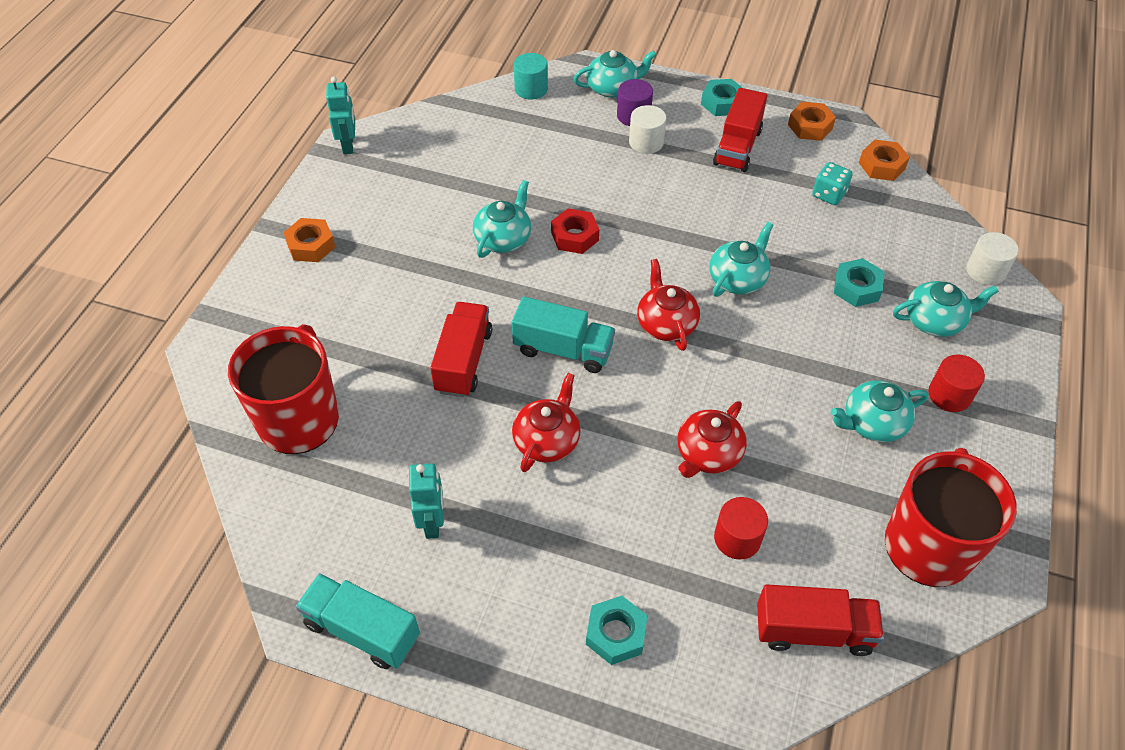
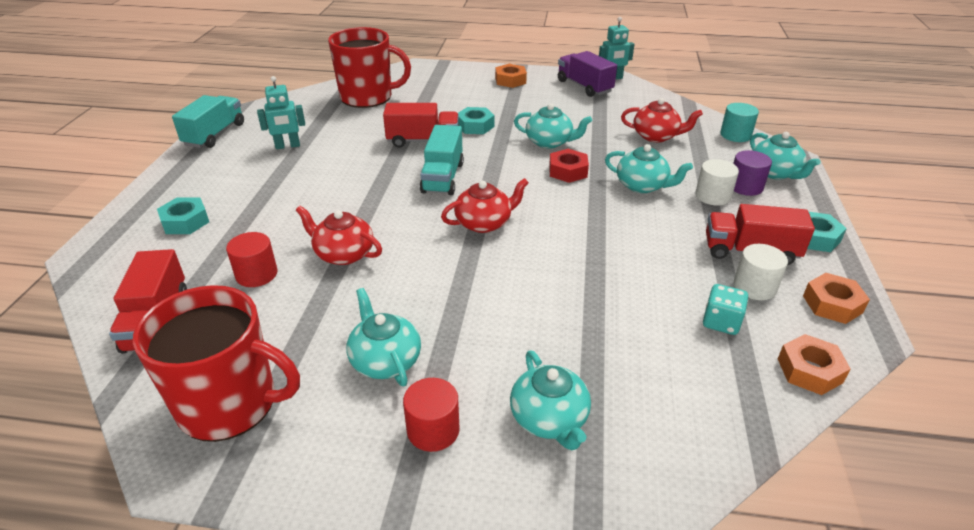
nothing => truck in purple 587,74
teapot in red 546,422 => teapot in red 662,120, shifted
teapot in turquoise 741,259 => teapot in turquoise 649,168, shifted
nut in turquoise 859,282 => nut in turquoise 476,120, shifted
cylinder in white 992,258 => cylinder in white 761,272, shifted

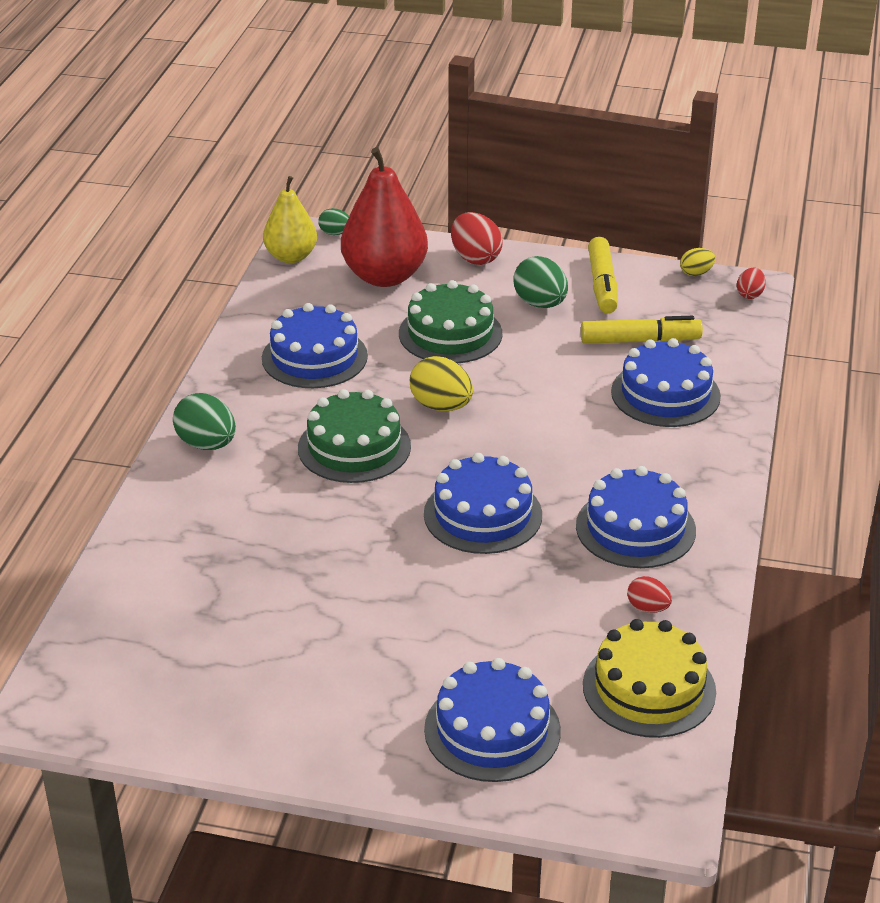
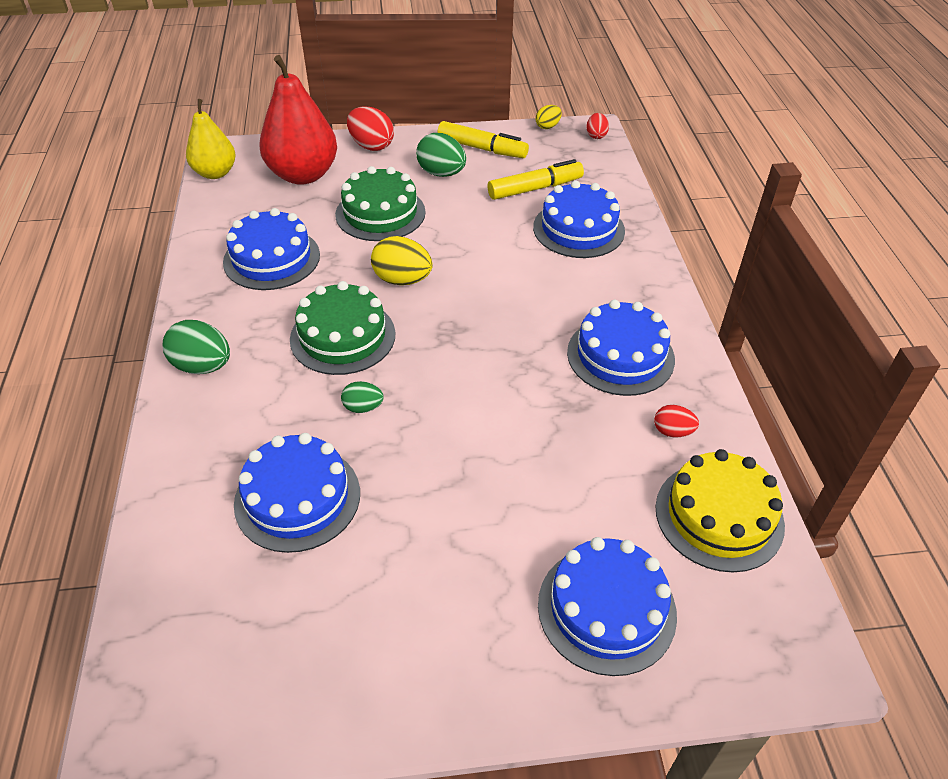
egg in green 333,221 => egg in green 362,397, shifted
cake in blue 483,503 => cake in blue 297,493, shifted
marker in yellow 603,275 => marker in yellow 483,139, 45 degrees counterclockwise

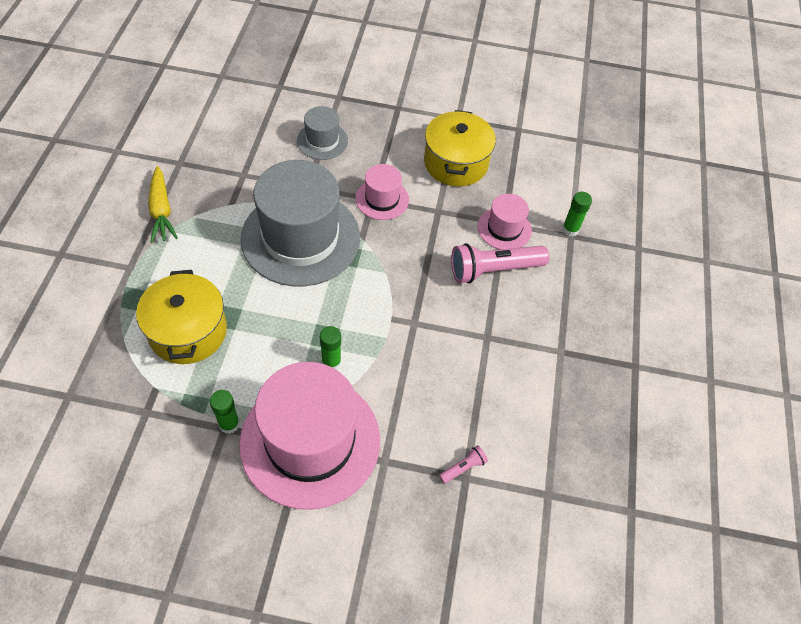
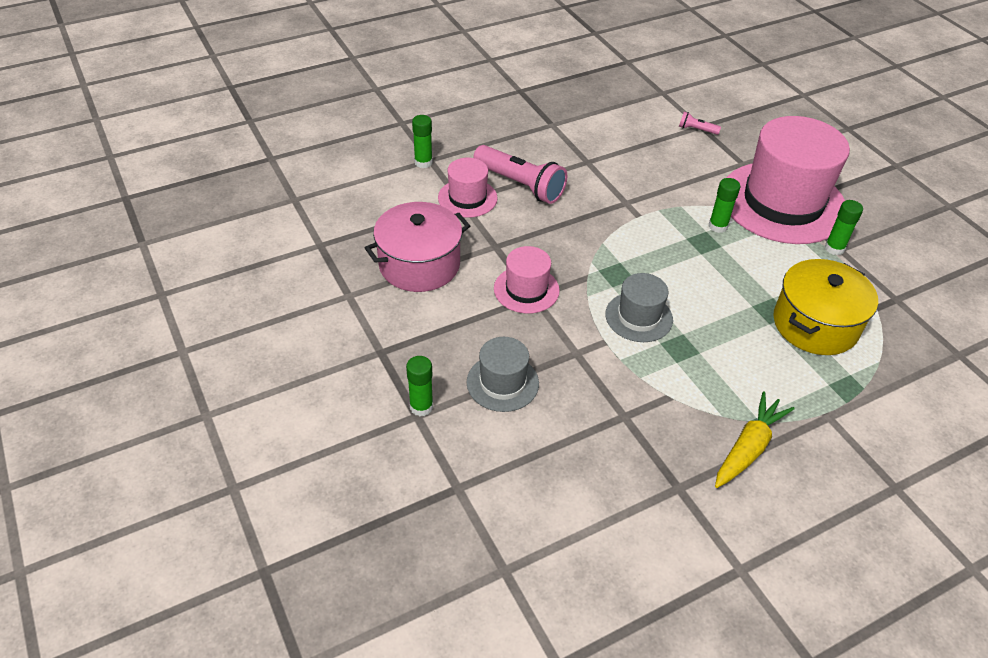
nothing => glue stick in green 419,386
pot in yellow 460,148 => pot in pink 417,247
hat in grey 300,223 => hat in grey 639,307, x0.47

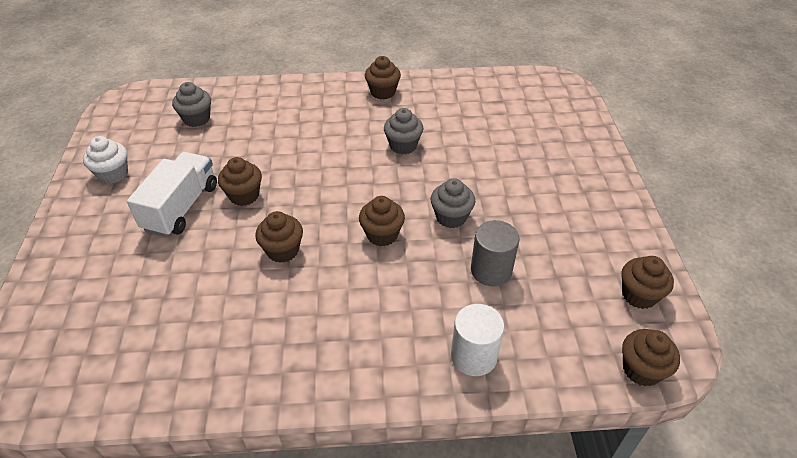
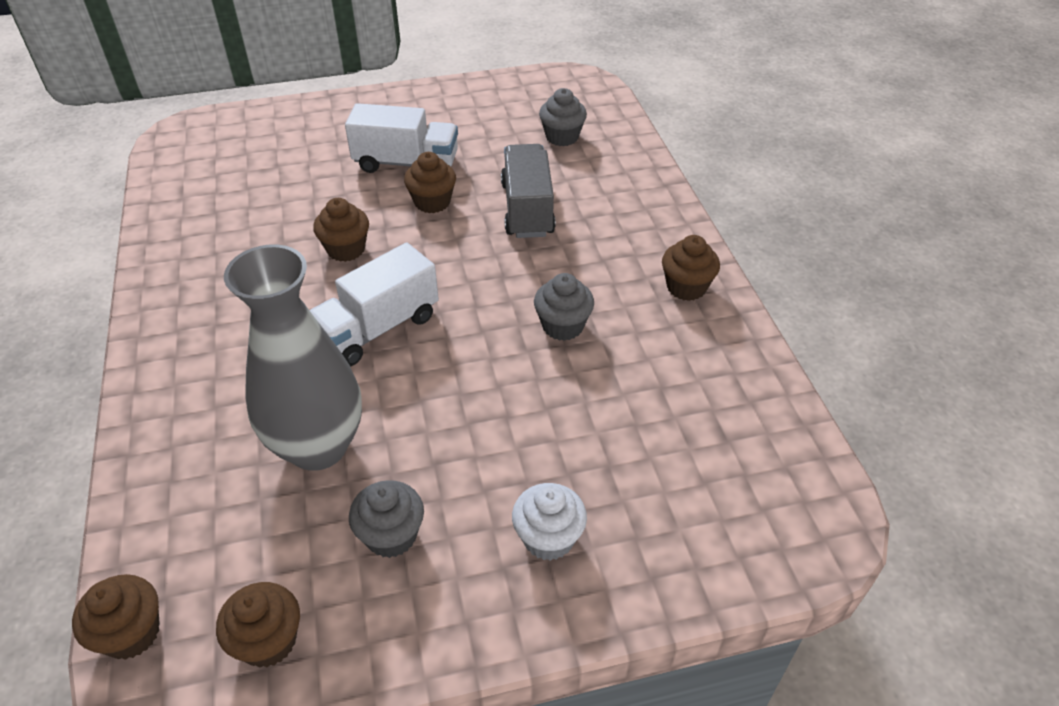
cylinder in white 477,340 => nothing
nothing => truck in grey 528,191
cupcake in white 105,160 => cupcake in white 549,522, shifted
cupcake in grey 453,203 => cupcake in grey 386,519, shifted
cupcake in brown 382,221 => truck in white 374,304
cylinder in grey 495,253 => vase in grey 293,357

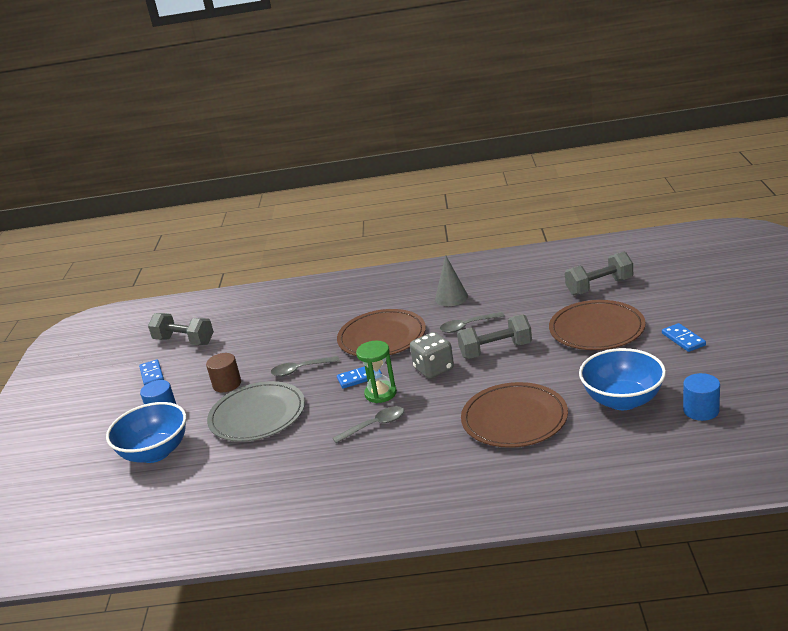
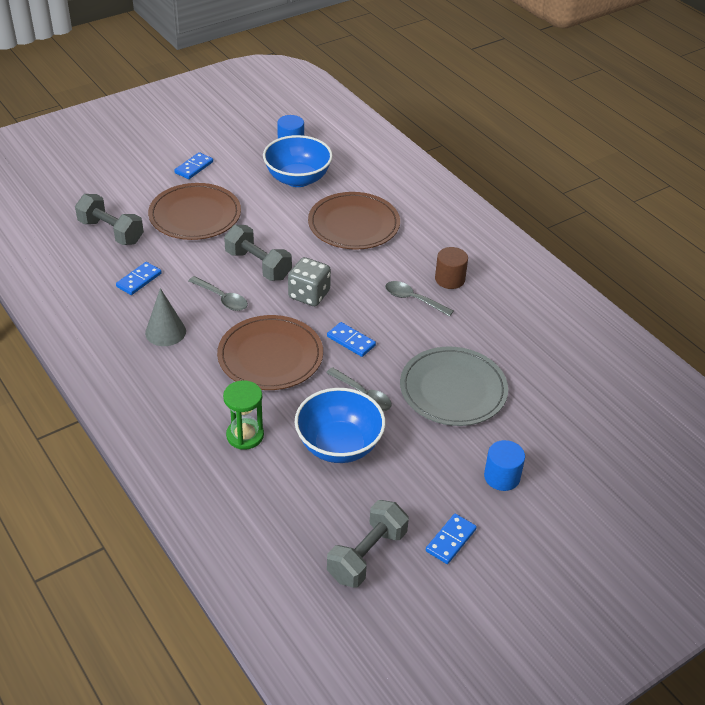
nothing => domino in blue 139,278
bowl in blue 146,432 => bowl in blue 340,425, shifted
cylinder in brown 223,372 => cylinder in brown 451,268, shifted
hourglass in green 376,372 => hourglass in green 243,415, shifted
dumbbell in grey 181,329 => dumbbell in grey 368,544, 45 degrees clockwise

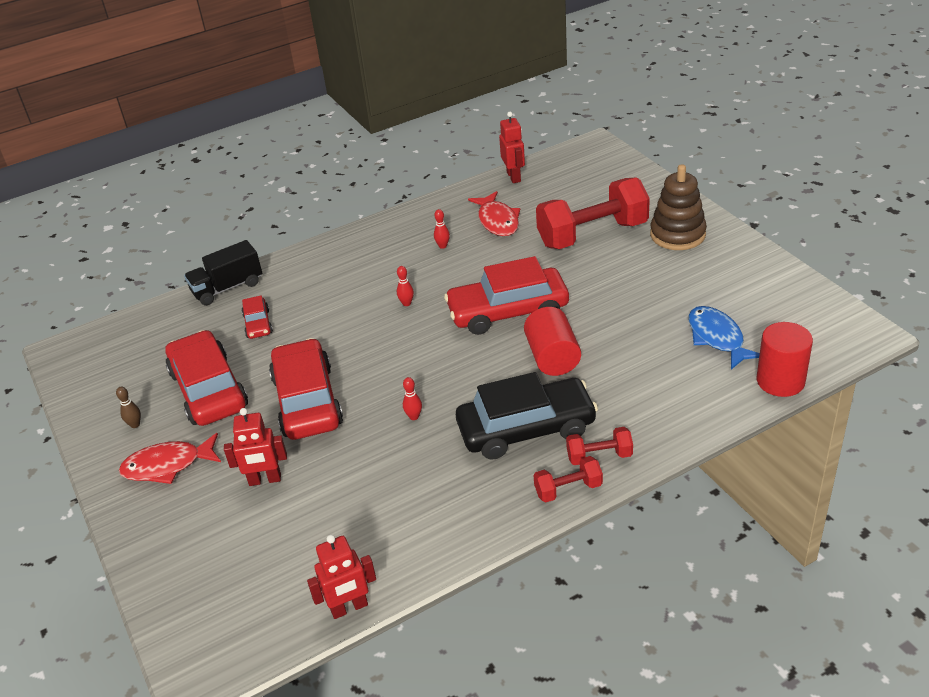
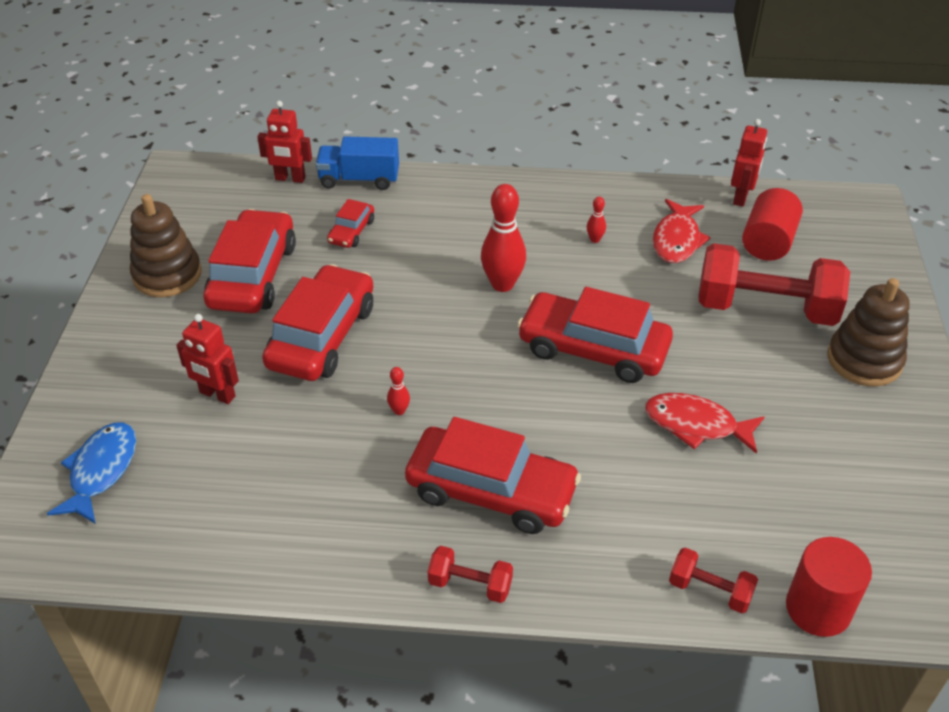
fish in red 170,458 => fish in red 704,423, shifted
robot in red 341,577 => robot in red 284,142, shifted
cylinder in red 552,341 => cylinder in red 772,224, shifted
dumbbell in red 599,446 => dumbbell in red 713,580, shifted
fish in blue 724,338 => fish in blue 91,473, shifted
bowling pin in brown 128,407 => stacking toy in brown 166,246
truck in black 223,272 => truck in blue 357,163
car in black 527,416 => car in red 493,475
bowling pin in red 405,286 => bowling pin in red 503,238, x2.21

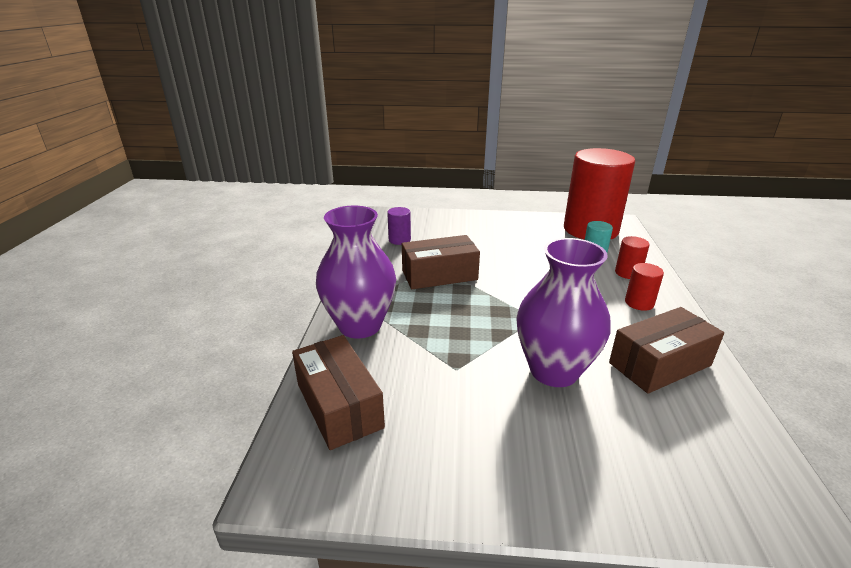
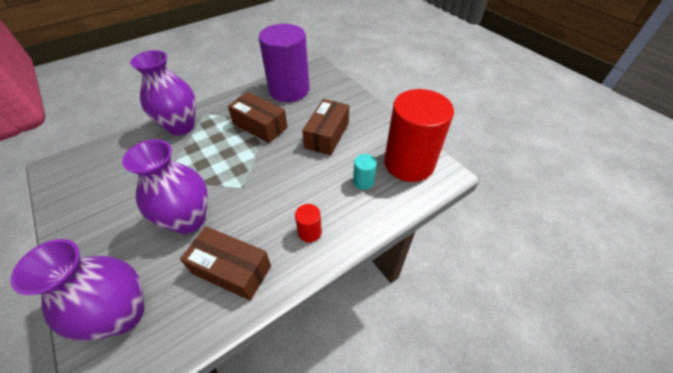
cylinder in red 632,257 => nothing
nothing => vase in purple 77,290
box in brown 338,392 => box in brown 325,127, shifted
cylinder in purple 399,226 => cylinder in purple 284,63, x2.50

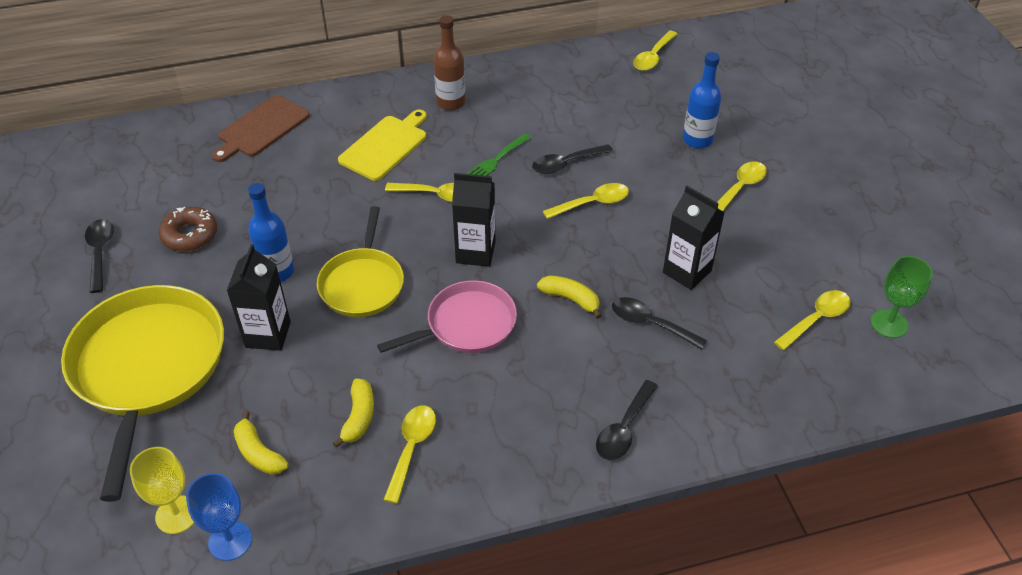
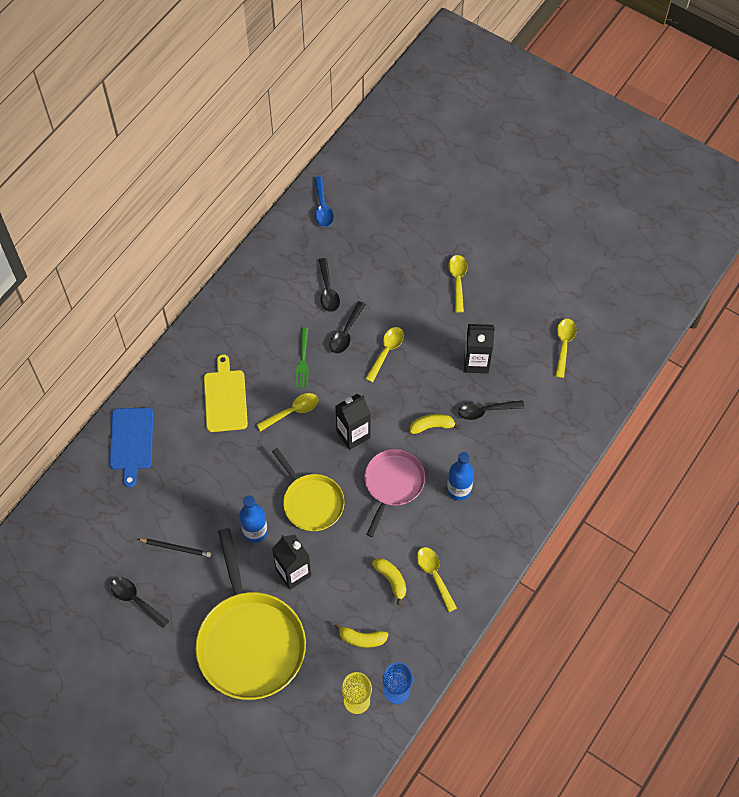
bottle in brown 449,63 => nothing
goblet in green 902,297 => nothing
spoon in black 627,420 => spoon in black 329,285, shifted
bottle in blue 702,100 => bottle in blue 460,476, shifted
donut in brown 188,229 => pencil in black 174,548
cutting board in brown 261,128 => cutting board in blue 131,447
spoon in yellow 655,50 => spoon in blue 324,201
pan in yellow 142,393 => pan in yellow 250,614, 150 degrees counterclockwise

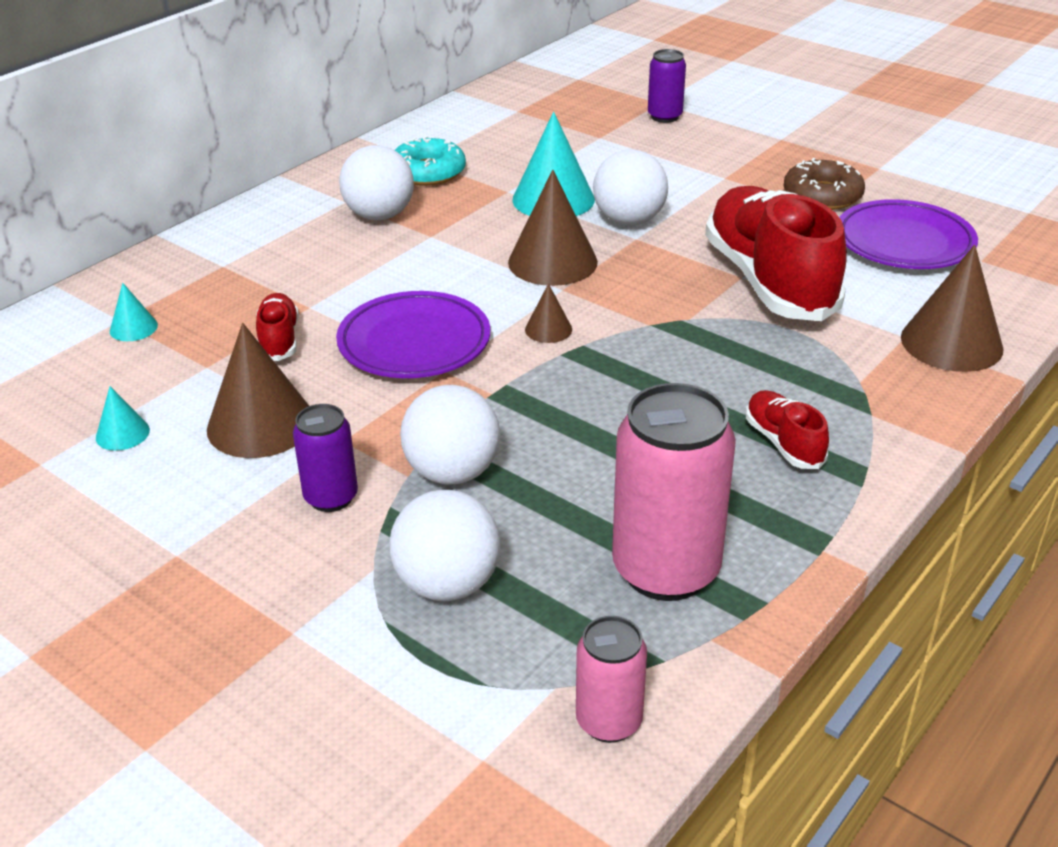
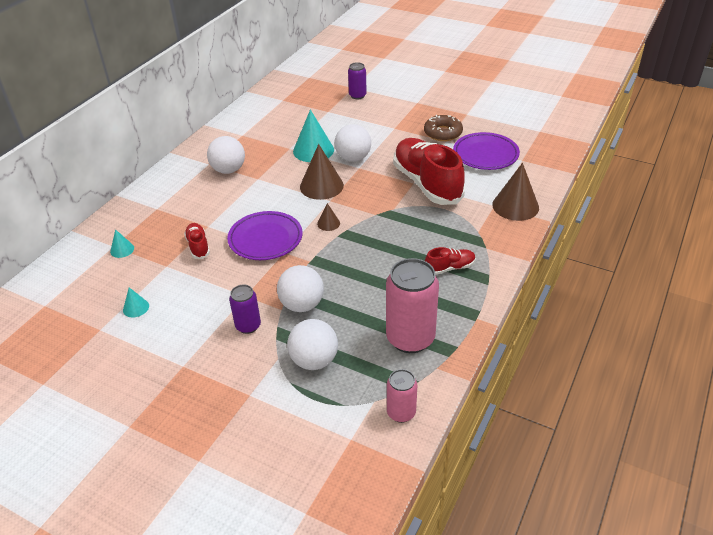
cone in brown 258,390 => nothing
donut in turquoise 430,161 => nothing
shoe in red 787,429 => shoe in red 450,261, 105 degrees clockwise

